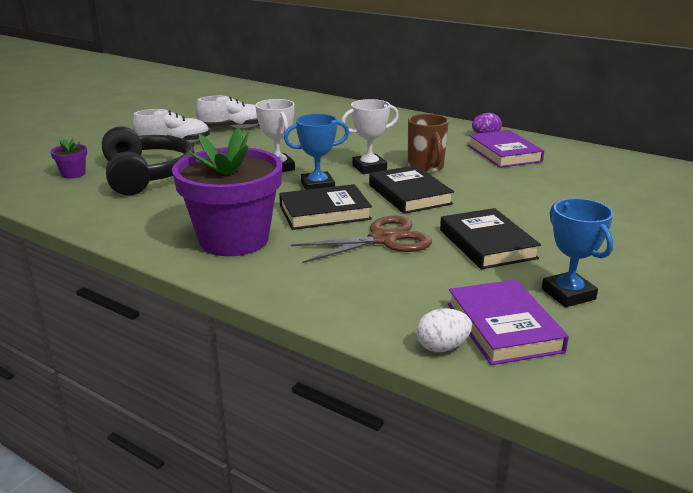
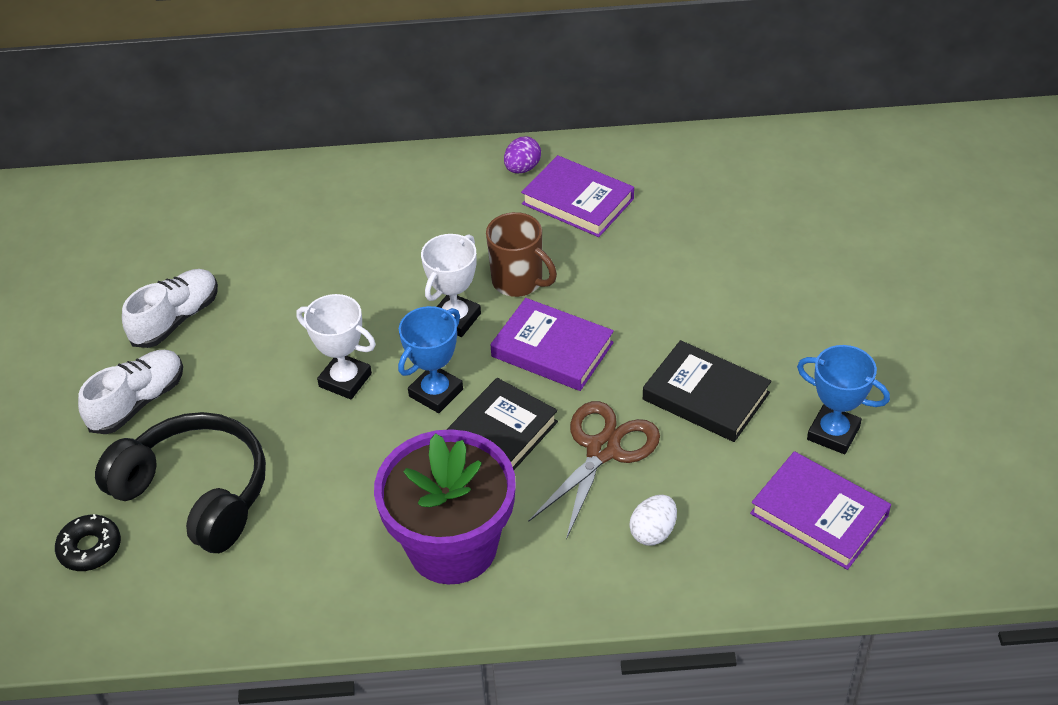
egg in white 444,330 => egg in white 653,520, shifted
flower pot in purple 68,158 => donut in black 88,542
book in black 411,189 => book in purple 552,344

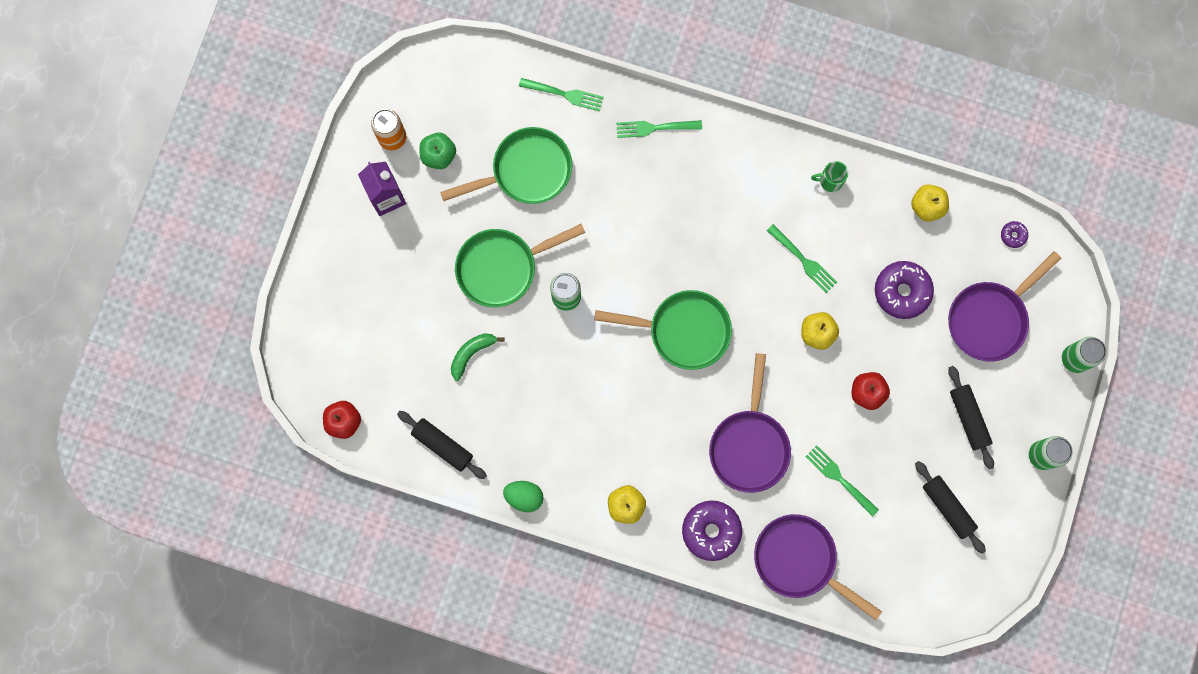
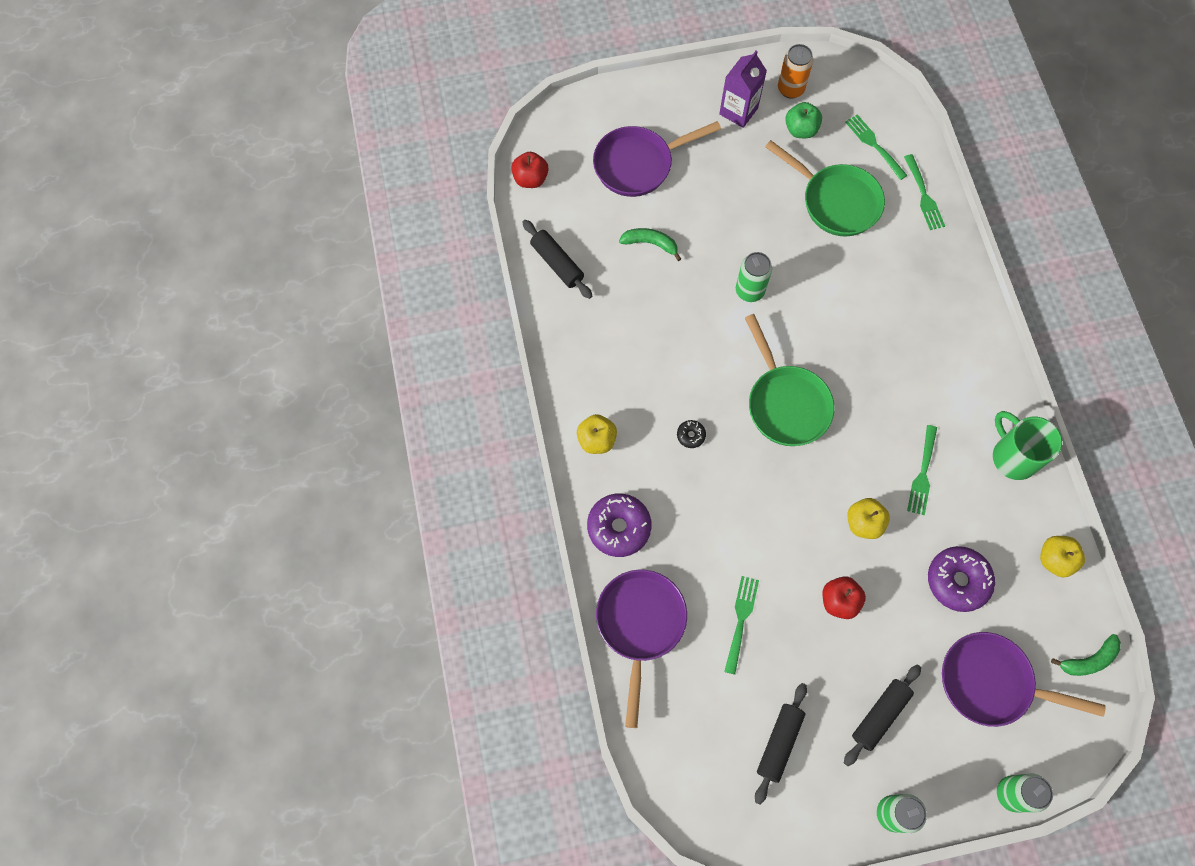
pan in green 520,265 => nothing
egg in green 523,496 => nothing
nothing => donut in black 691,434
fork in green 659,129 => fork in green 876,147, shifted
pan in purple 750,423 => pan in purple 657,159, shifted
donut in purple 1014,234 => banana in green 1086,655
rolling pin in black 442,445 => rolling pin in black 557,259, 45 degrees counterclockwise
mug in green 829,176 => mug in green 1027,445, x1.80

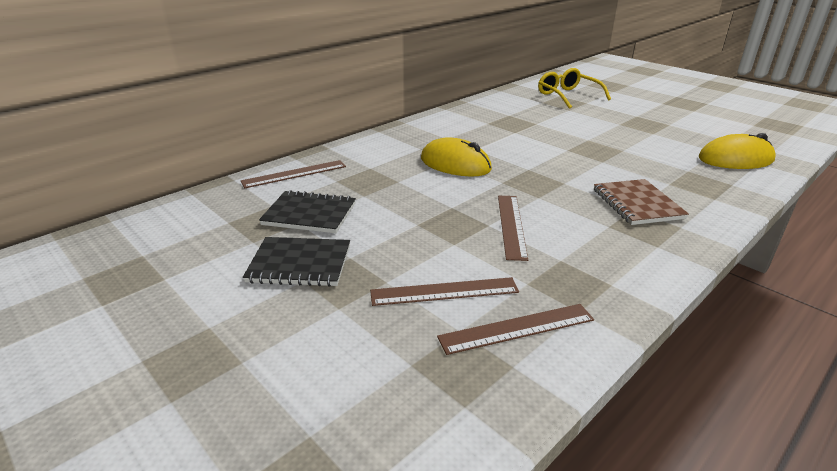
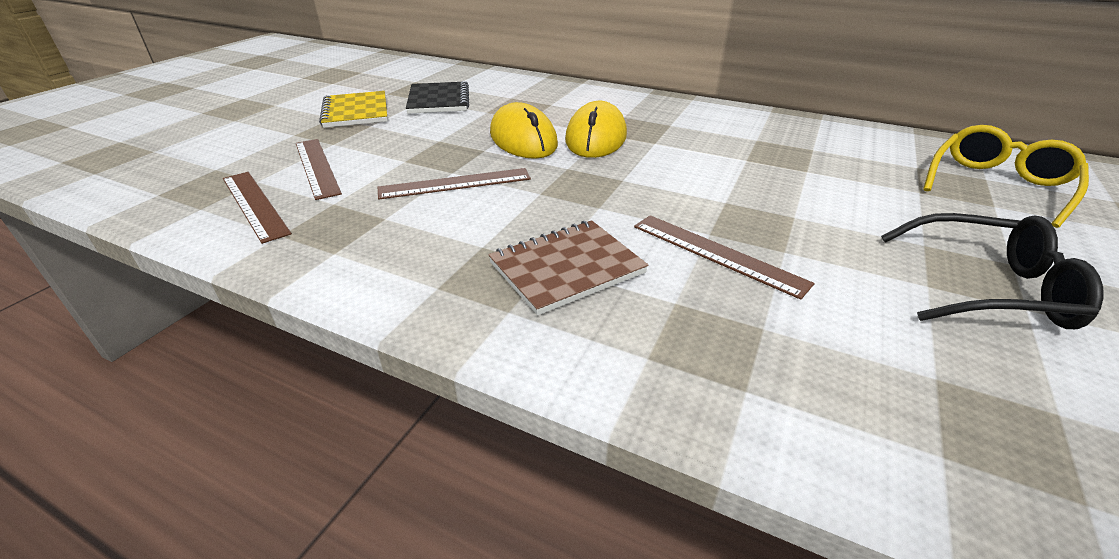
nothing => glasses in black 992,271
ruler in brown 293,174 => ruler in brown 724,257, shifted
mouse in yellow 737,151 => mouse in yellow 524,130, shifted
notebook in black 296,262 => notebook in yellow 353,109

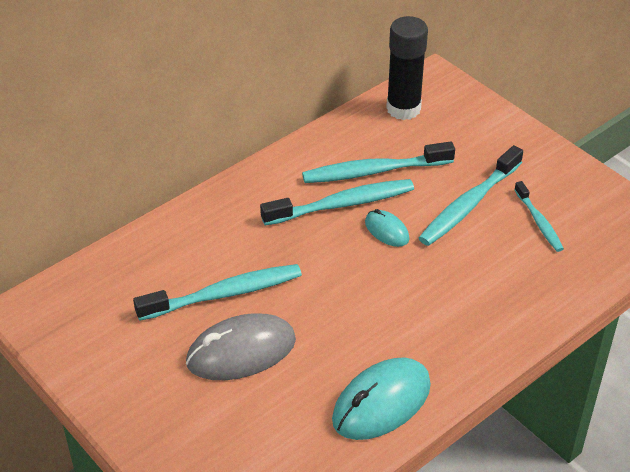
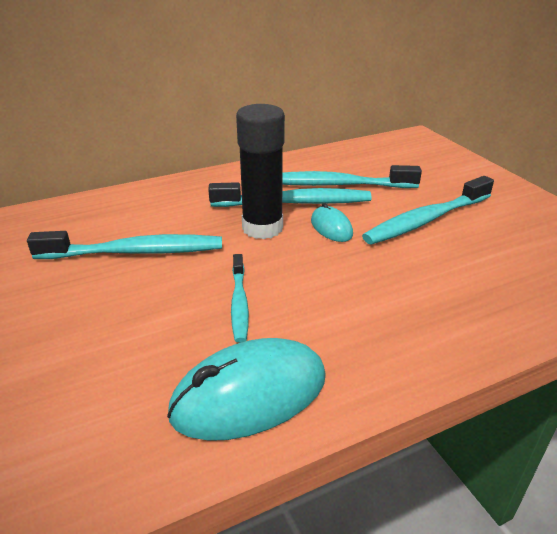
mouse in grey 241,346 => nothing
glue stick in black 407,68 => glue stick in black 260,171, shifted
toothbrush in turquoise 539,216 => toothbrush in turquoise 240,298, shifted

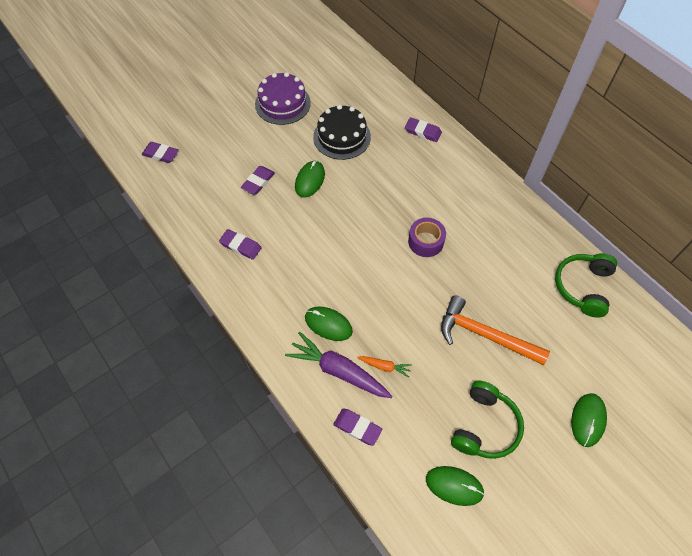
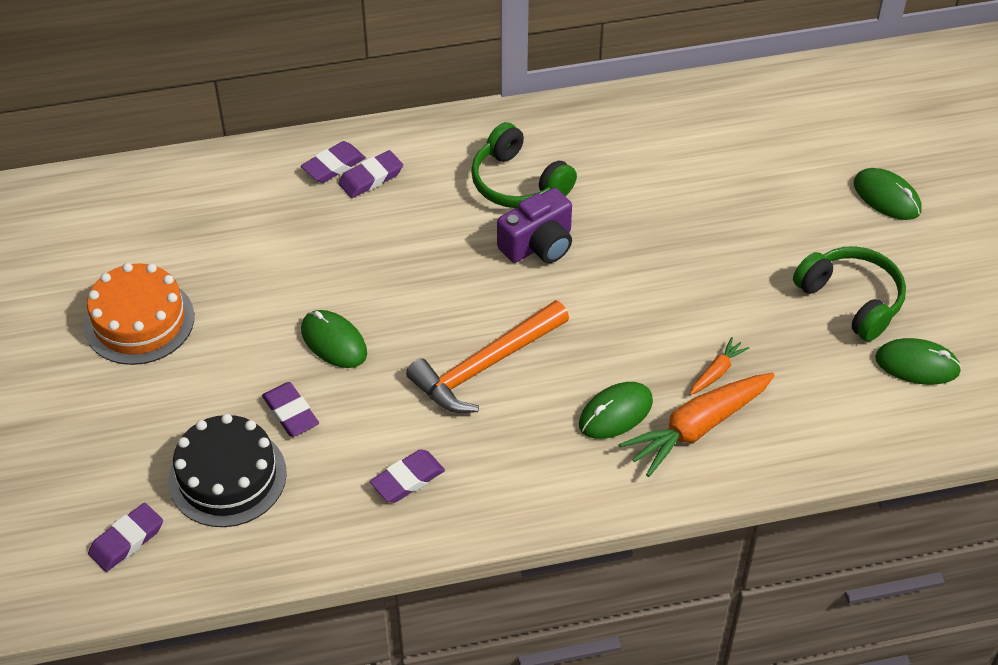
cake in black 342,132 => cake in black 227,470, shifted
eraser in purple 357,427 => eraser in purple 370,174, shifted
hammer in orange 495,330 => hammer in orange 487,356, shifted
headphones in green 586,285 => headphones in green 524,165, shifted
tape in purple 427,237 => camera in purple 534,225
cake in purple 283,98 => cake in orange 139,314
carrot in purple 338,365 => carrot in orange 697,425
mouse in green 455,486 => mouse in green 918,361, 60 degrees clockwise

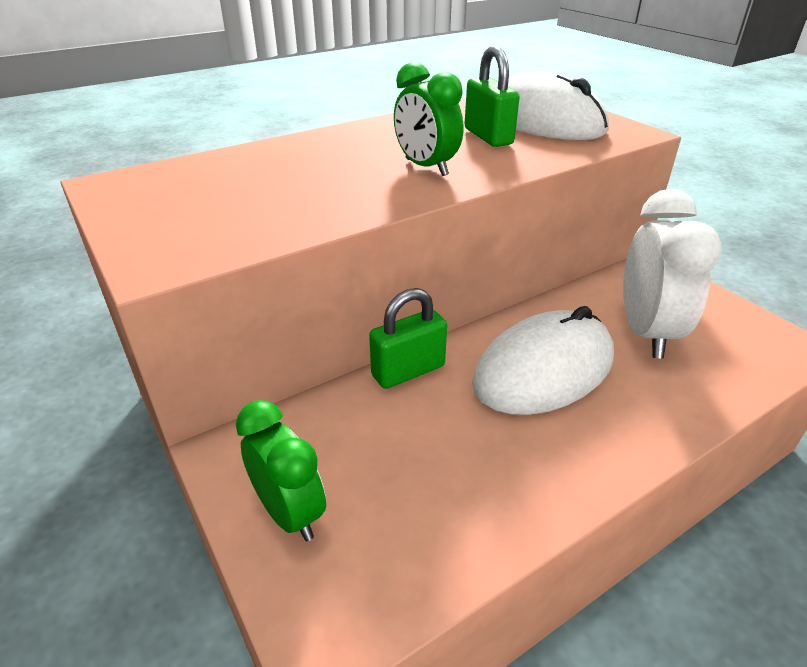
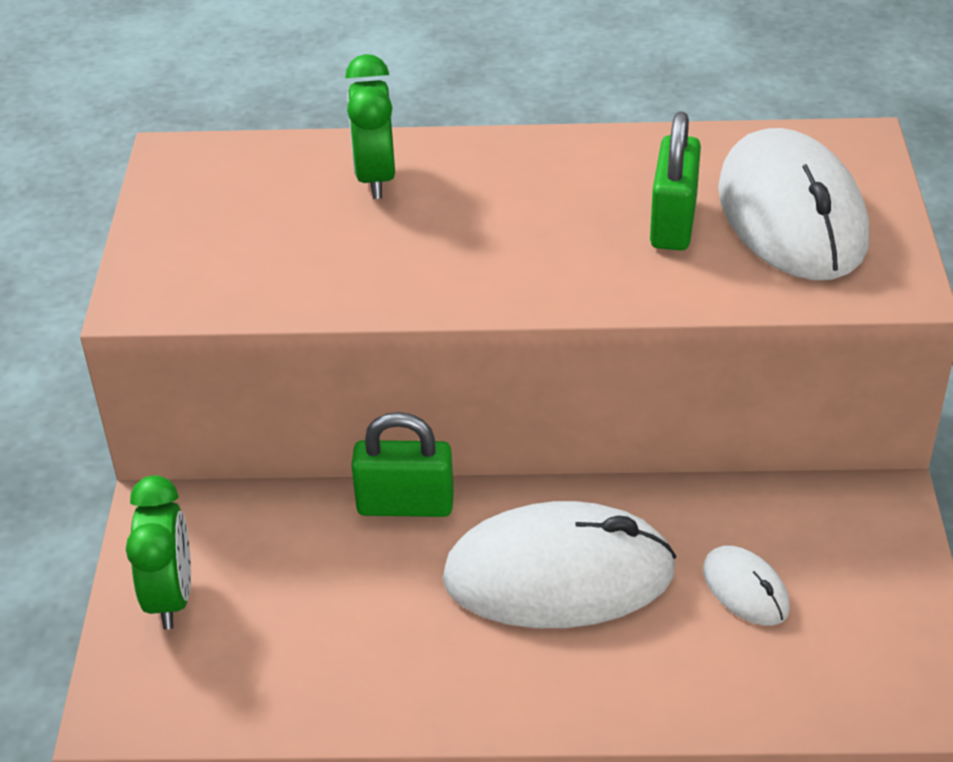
clock in green 428,119 => clock in green 370,126, shifted
clock in white 672,273 => mouse in white 746,585

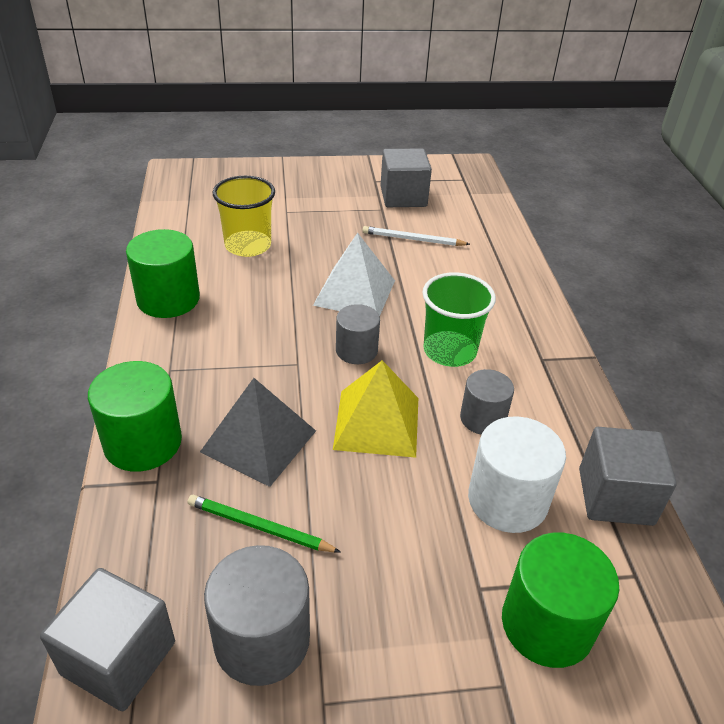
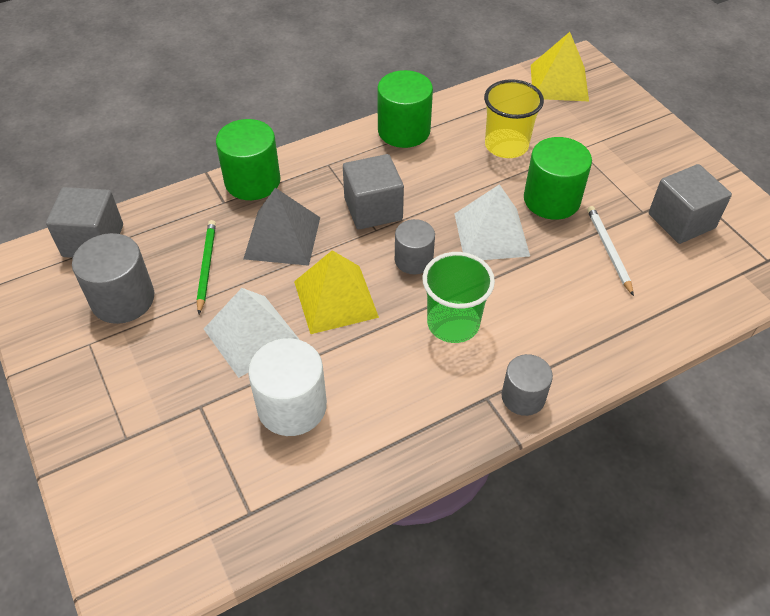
nothing => pyramid in white 252,333
nothing => pyramid in yellow 560,66
cylinder in grey 487,402 => cylinder in grey 527,385, shifted
cylinder in green 560,600 => cylinder in green 558,178, shifted
cube in grey 628,476 => cube in grey 373,192, shifted

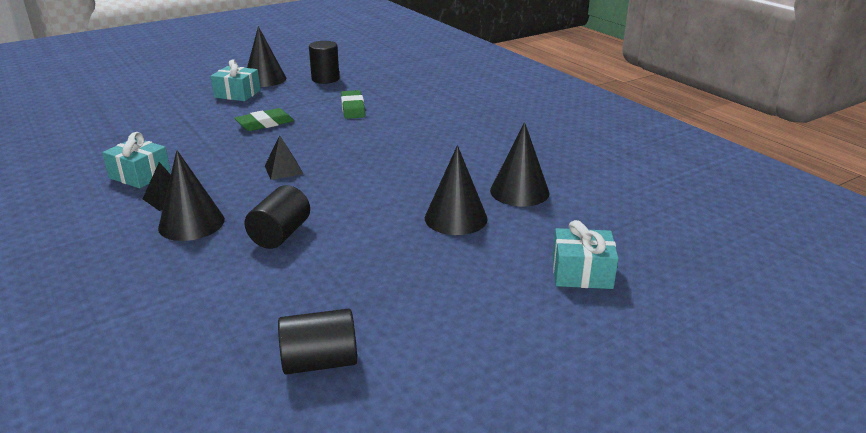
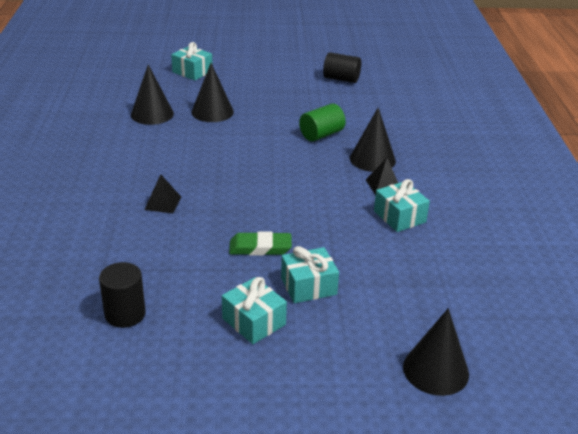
eraser in green 353,104 => nothing
nothing => gift in turquoise 310,274
cone in black 266,56 => cone in black 436,352, shifted
pyramid in black 284,157 => pyramid in black 162,193, shifted
cylinder in black 277,217 => cylinder in green 322,122

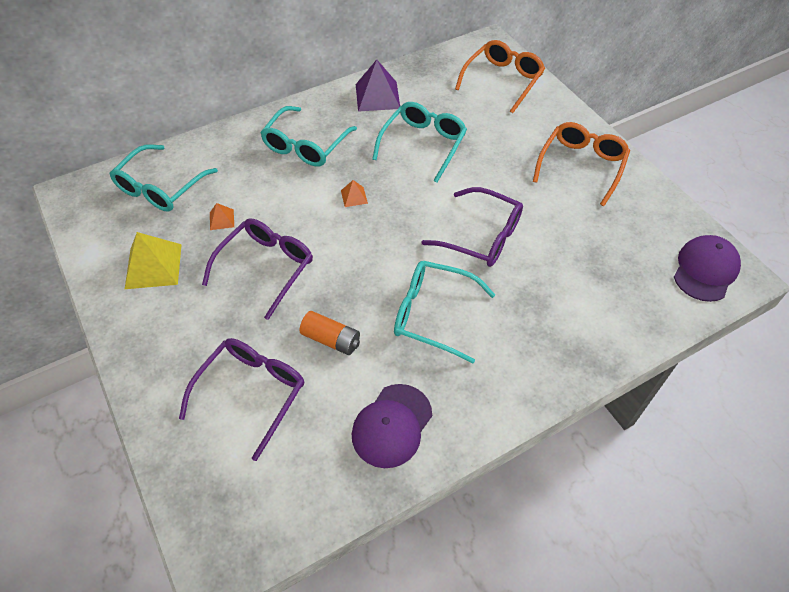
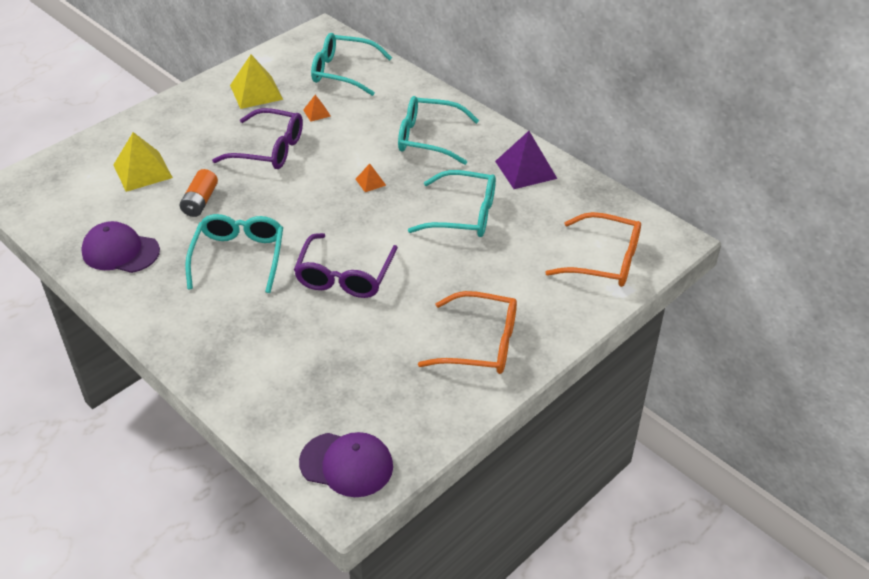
glasses in purple 242,399 => pyramid in yellow 143,162

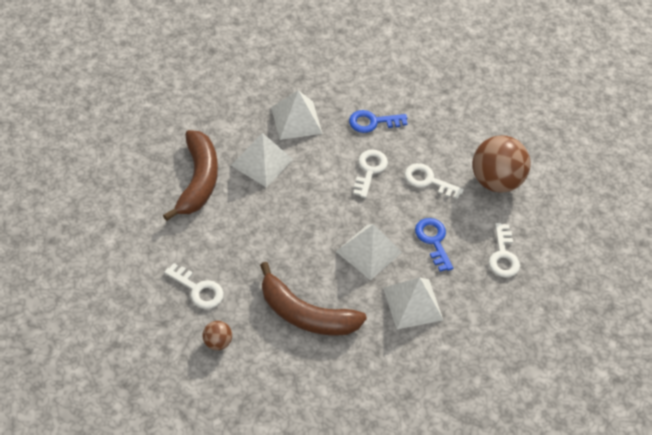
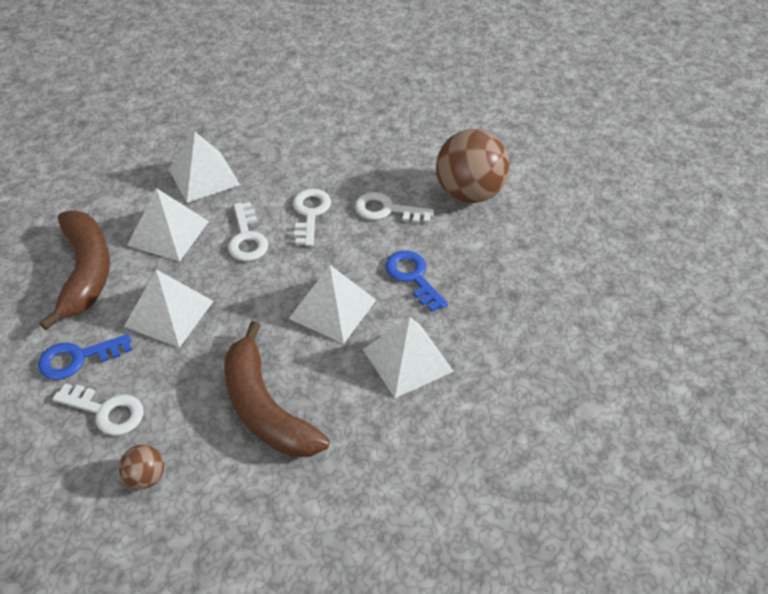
nothing => pyramid in white 168,308
key in blue 378,121 => key in blue 85,357, shifted
key in white 504,250 => key in white 248,231, shifted
banana in brown 313,299 => banana in brown 276,389, 45 degrees clockwise

